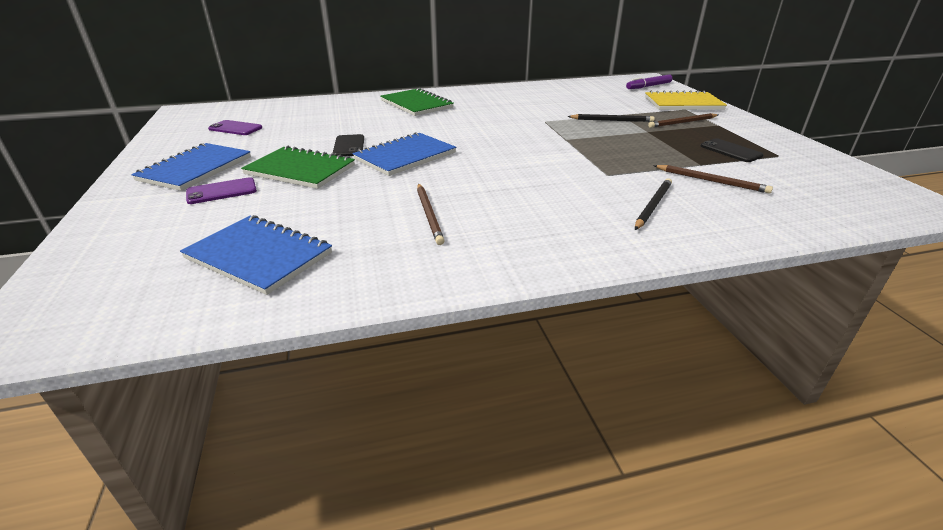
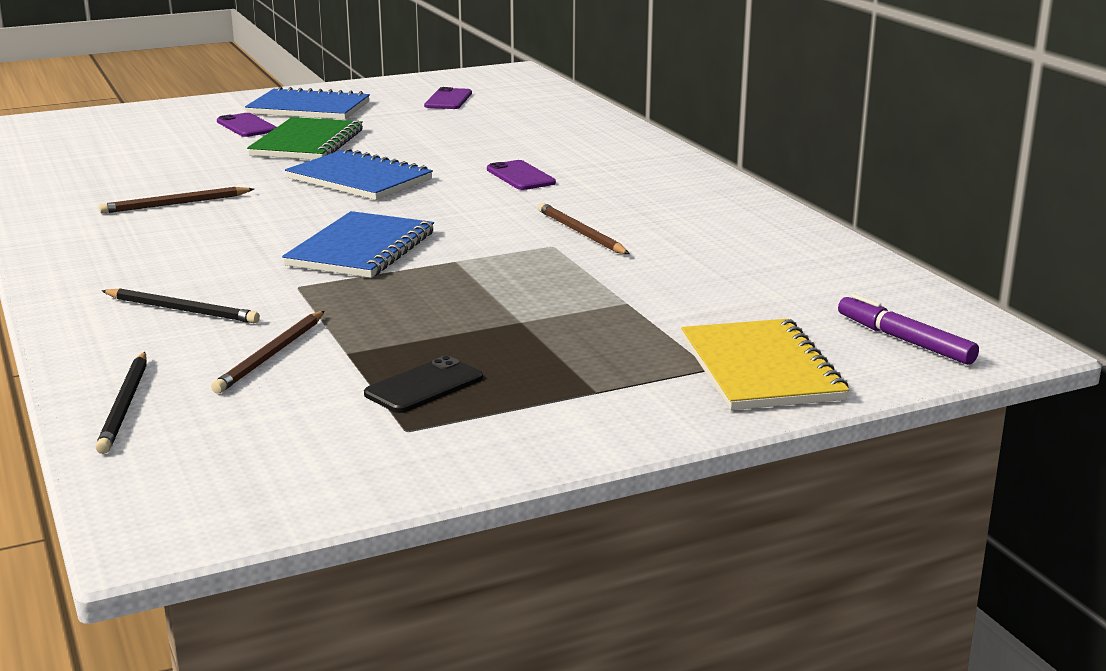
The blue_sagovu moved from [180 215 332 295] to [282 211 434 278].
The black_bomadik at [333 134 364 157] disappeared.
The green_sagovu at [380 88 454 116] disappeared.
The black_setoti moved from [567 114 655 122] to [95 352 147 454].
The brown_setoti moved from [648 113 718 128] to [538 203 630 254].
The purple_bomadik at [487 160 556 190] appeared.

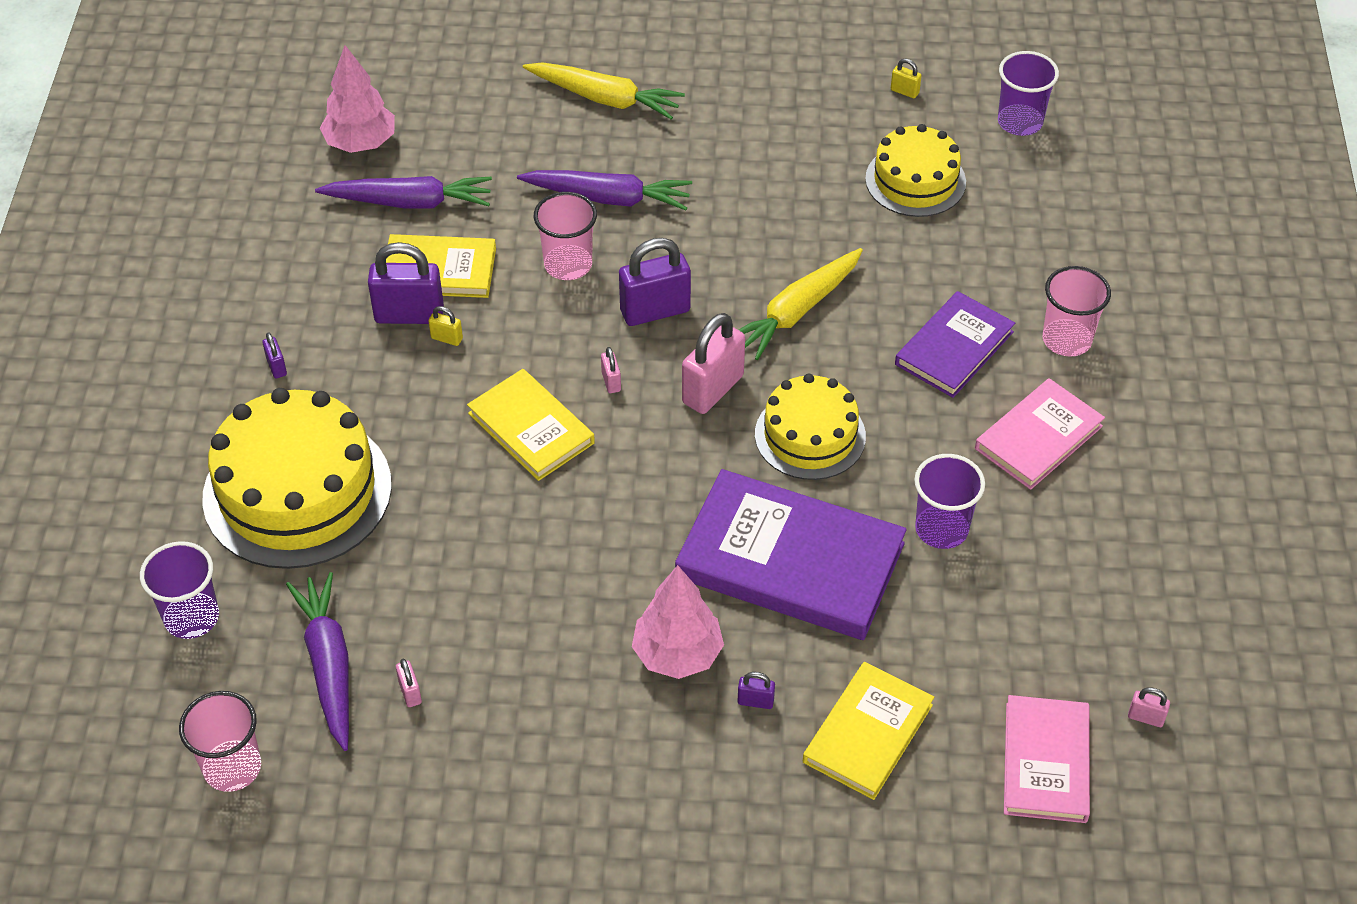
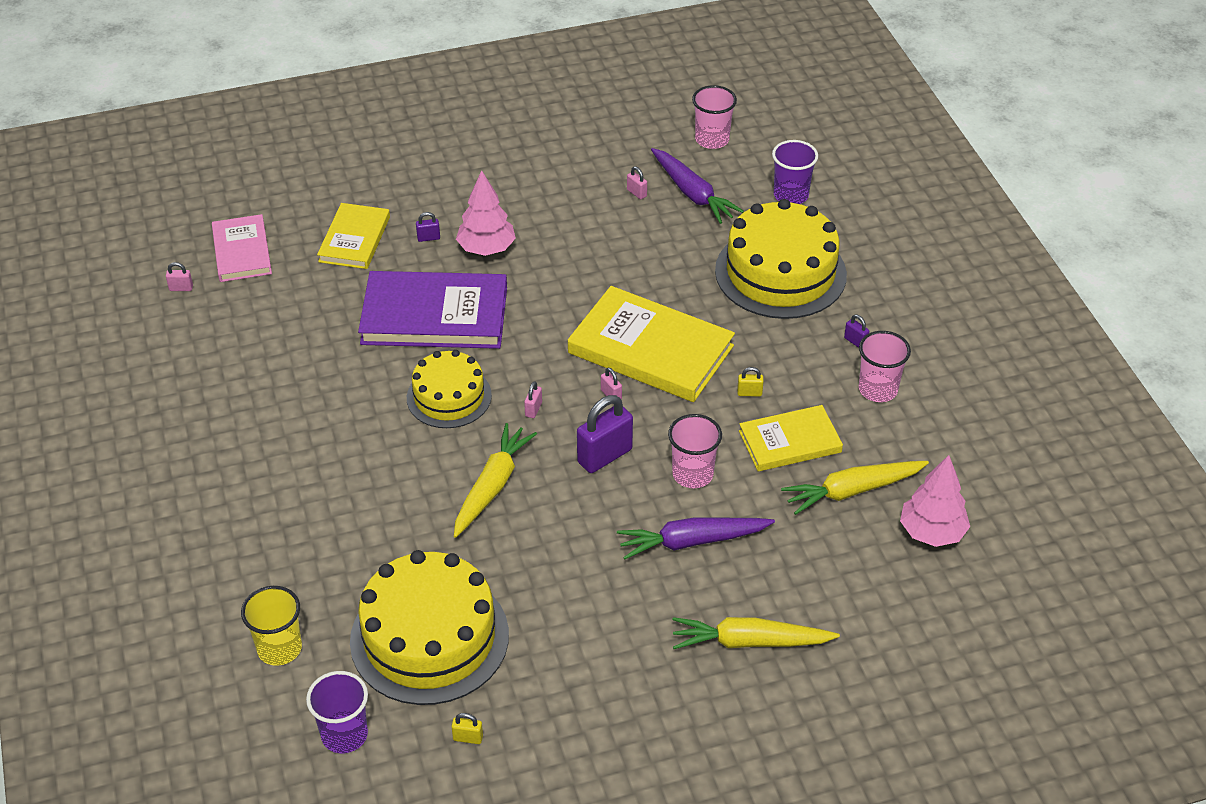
The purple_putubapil at [315 176 492 208] became the yellow_putubapil at [781 461 929 515].
The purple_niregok at [368 242 444 324] disappeared.
The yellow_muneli at [467 369 595 481] changed to 1.67 times the size.
The pink_niregok at [682 313 745 414] changed to 0.45 times the size.
The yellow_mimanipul at [865 124 966 217] changed to 1.65 times the size.
The purple_muneli at [895 291 1015 398] disappeared.
The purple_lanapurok at [914 454 985 549] disappeared.
The pink_muneli at [975 378 1105 490] disappeared.
The pink_lanapurok moved from [1043 266 1111 357] to [859 331 911 402].
The yellow_lanapurok at [241 586 302 666] appeared.

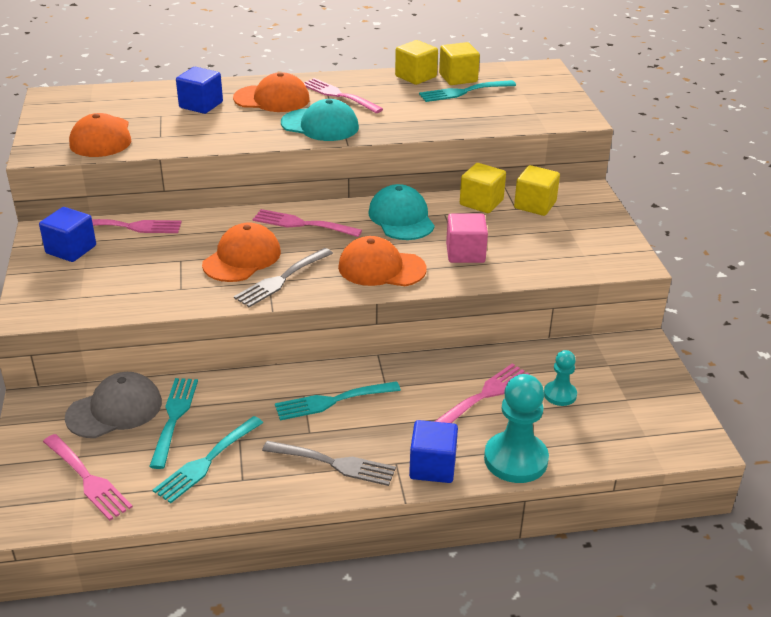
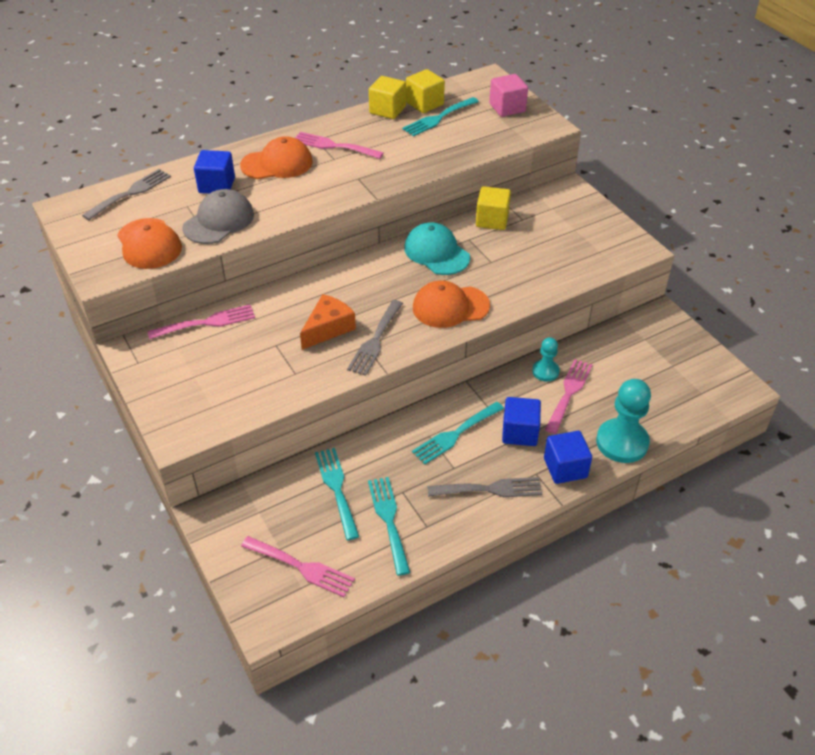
The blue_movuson moved from [39 207 96 262] to [502 397 541 446].
The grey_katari moved from [65 372 162 438] to [182 189 254 244].
The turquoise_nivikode at [153 416 263 503] turned 150 degrees clockwise.
The orange_katari at [202 222 281 282] was replaced by the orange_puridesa at [300 294 356 350].
The pink_nivikode at [253 209 362 237] disappeared.
The turquoise_katari at [281 99 359 141] disappeared.
The pink_movuson moved from [446 213 488 263] to [489 74 528 117].
The yellow_movuson at [514 165 560 216] disappeared.
The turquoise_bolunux moved from [544 350 577 406] to [532 337 560 381].
The grey_nivikode at [82 169 171 220] appeared.

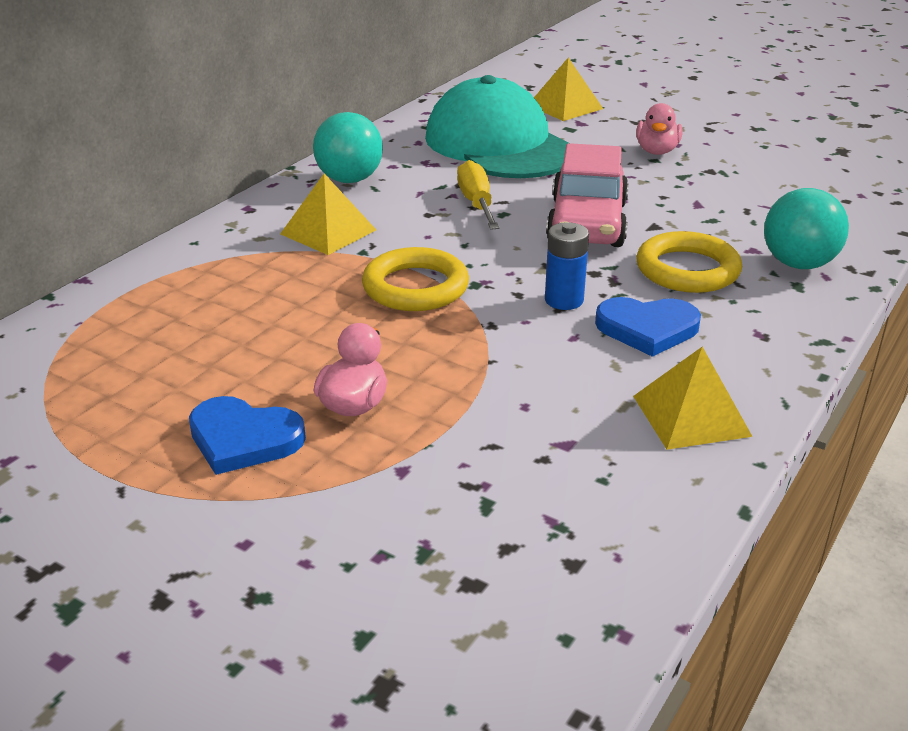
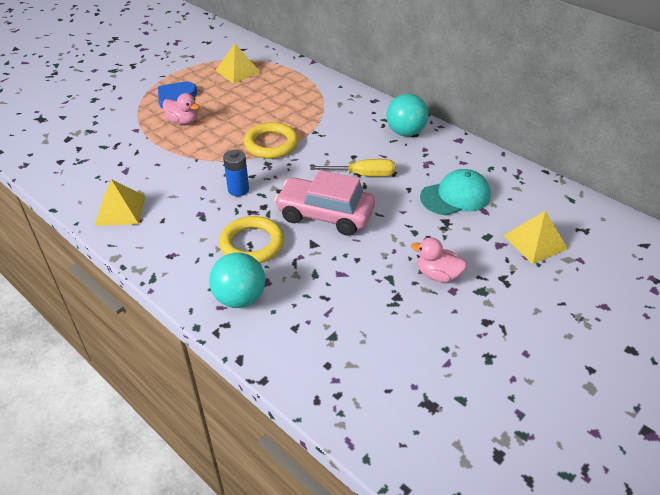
The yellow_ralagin moved from [280 174 376 255] to [215 44 261 84].
The turquoise_katari at [425 75 569 178] changed to 0.58 times the size.
The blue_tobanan at [595 297 701 357] disappeared.

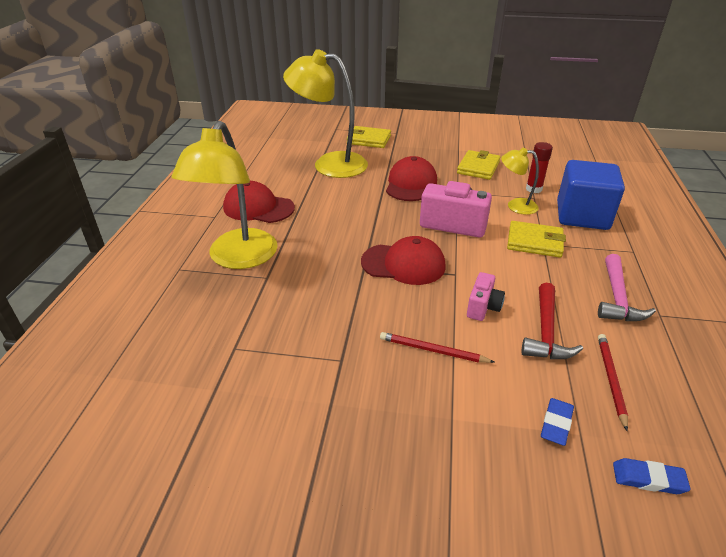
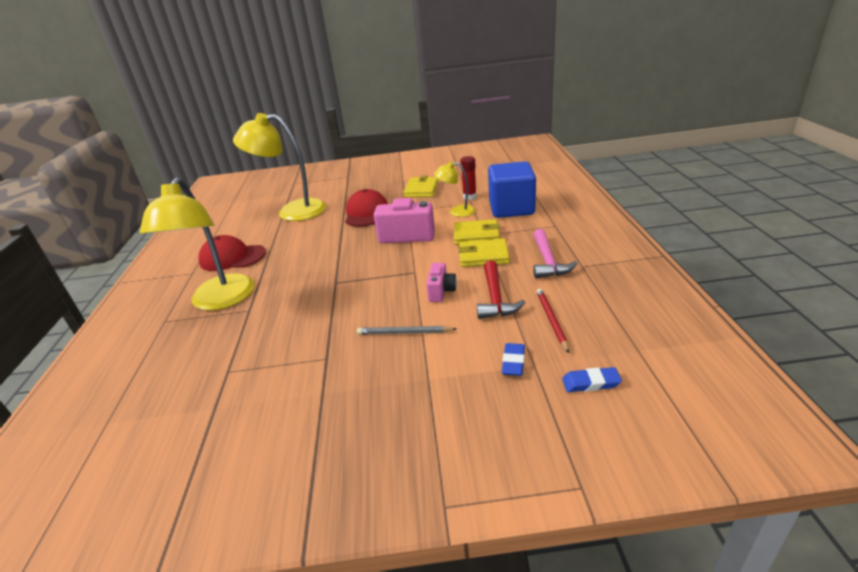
The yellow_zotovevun moved from [347 126 391 148] to [458 238 510 267].
The red_katari at [361 236 446 285] disappeared.
The red_setoti at [380 332 494 363] became the grey_setoti at [357 326 456 335].

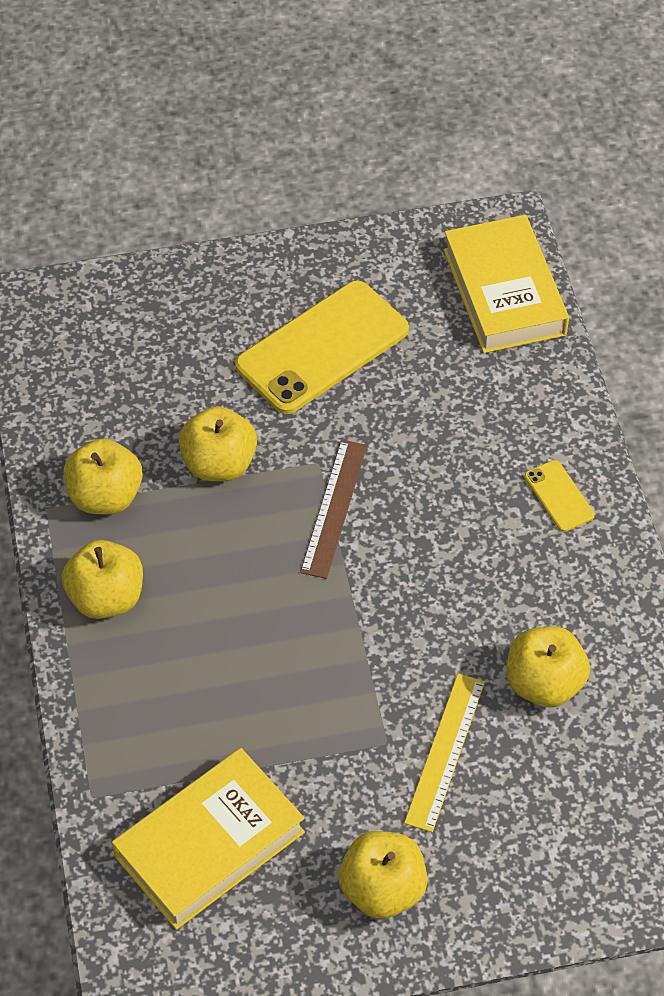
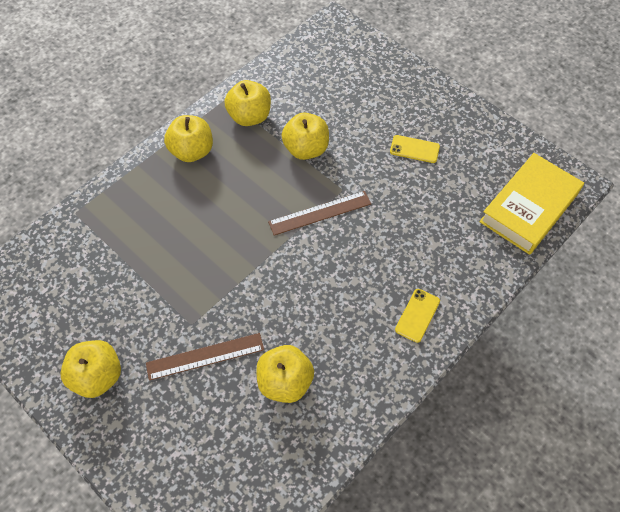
The yellow_muneli at [112 748 305 930] disappeared.
The yellow_bomadik at [235 280 409 414] changed to 0.45 times the size.
The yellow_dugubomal at [404 673 485 832] became the brown_dugubomal at [146 333 264 381].

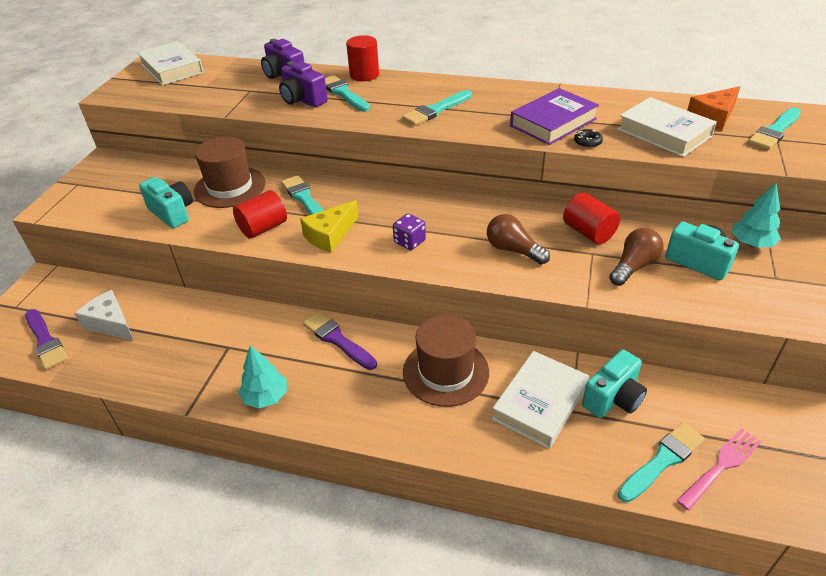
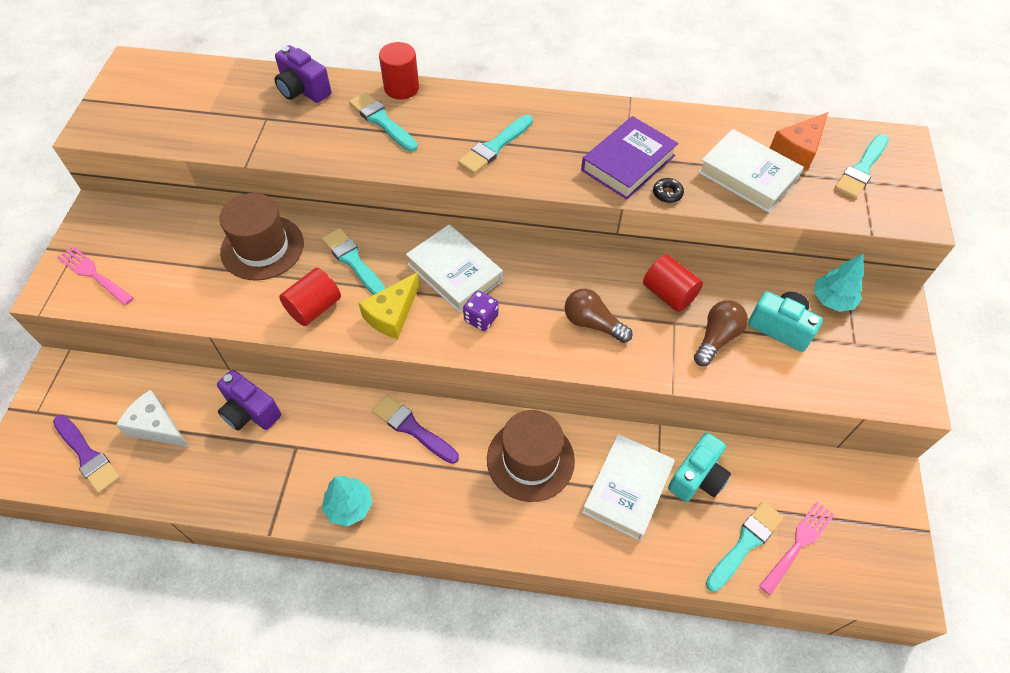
The white_muneli moved from [137 41 204 85] to [406 224 503 313].
The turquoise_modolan at [139 177 193 228] disappeared.
The purple_modolan moved from [279 61 328 107] to [217 370 281 431].
The pink_nivikode at [57 246 134 306] appeared.

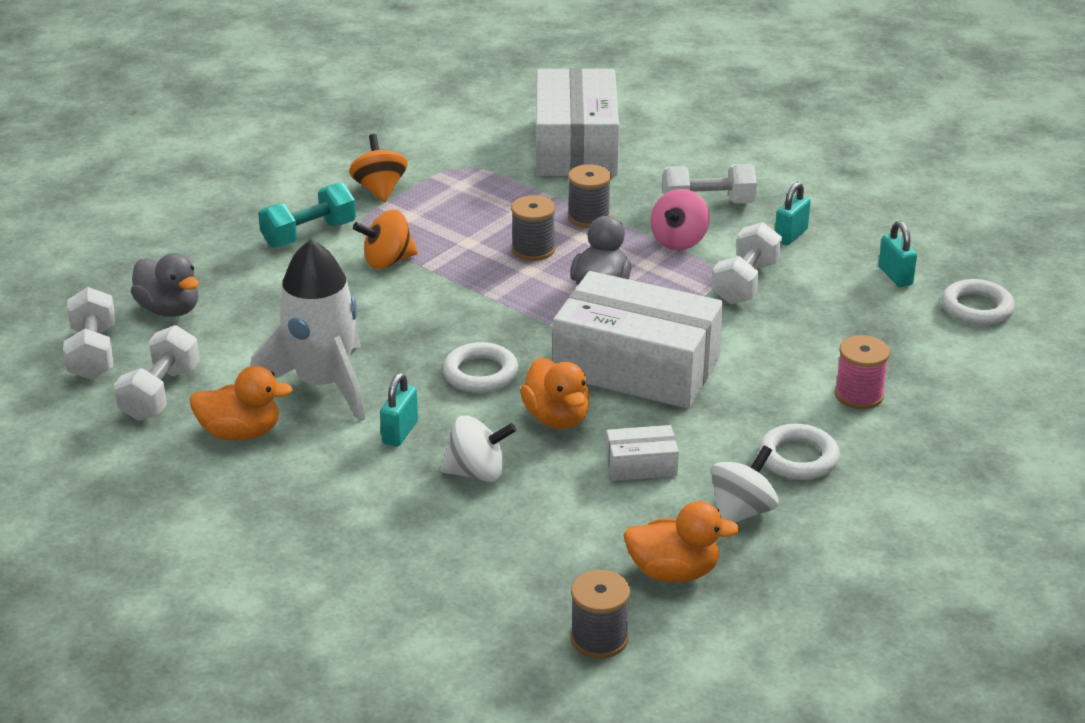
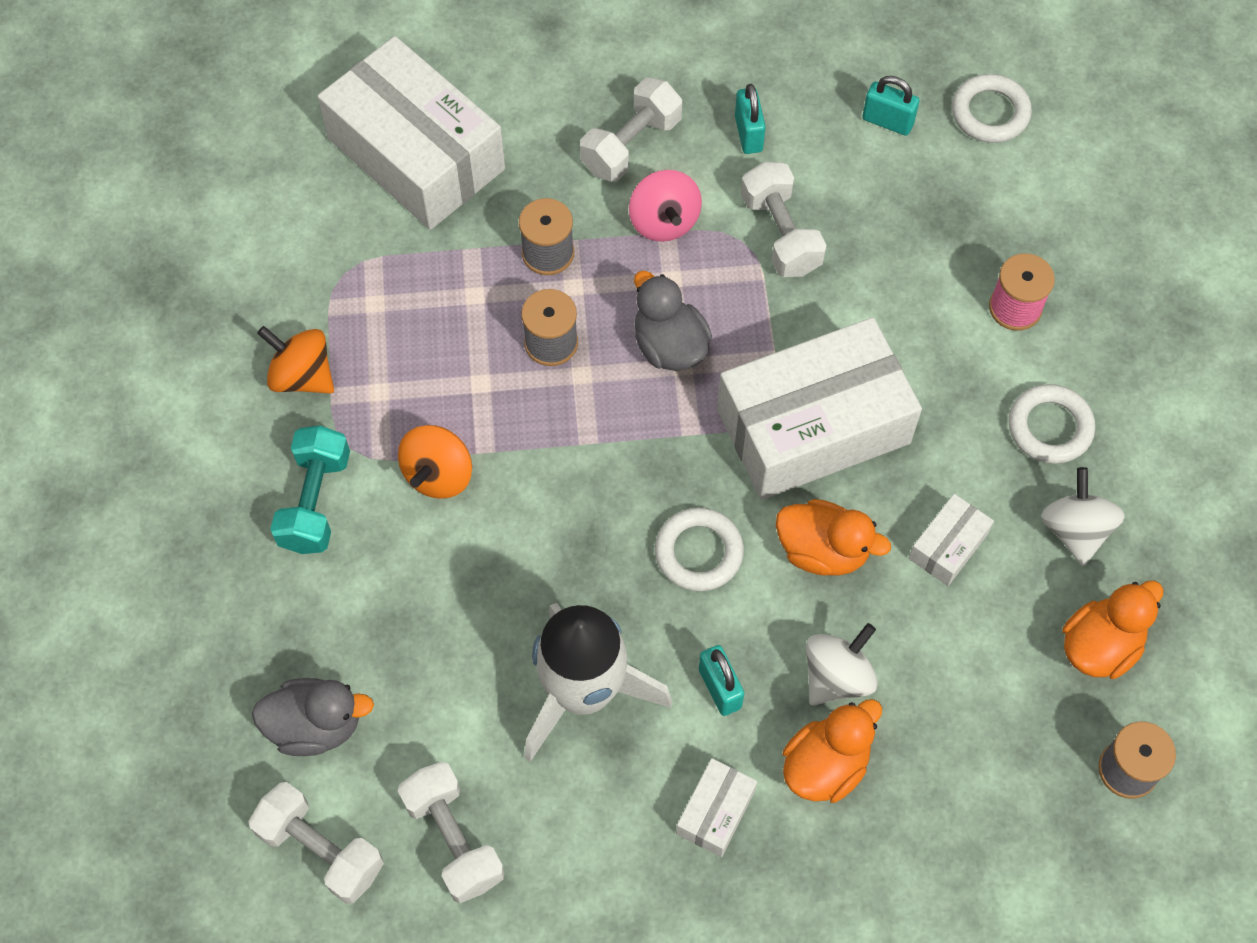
The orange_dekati moved from [190 366 293 441] to [783 699 882 803].
The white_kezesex at [676 758 757 857] appeared.

